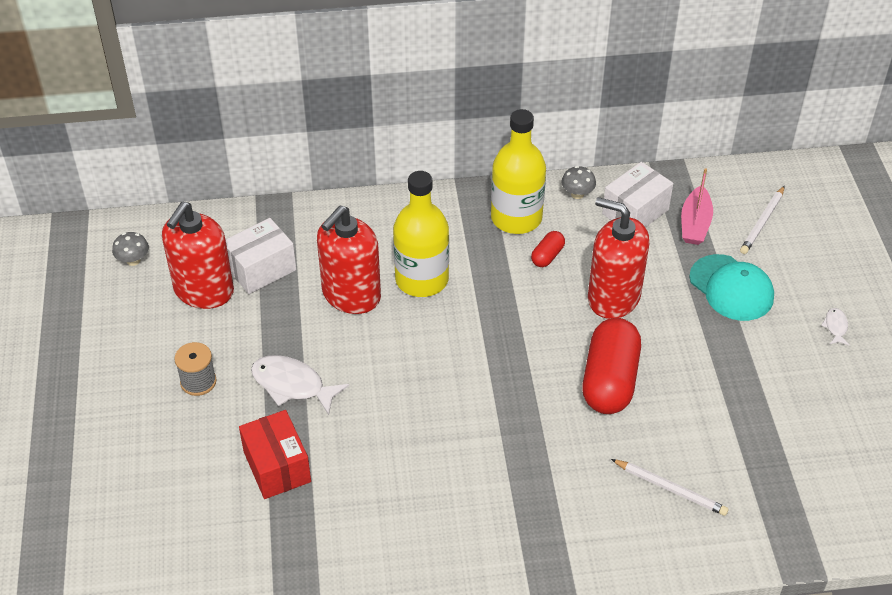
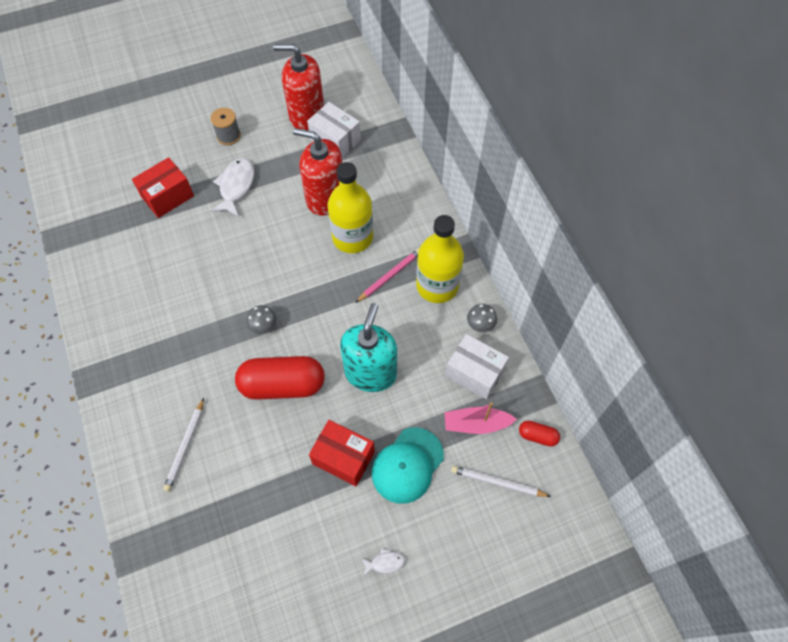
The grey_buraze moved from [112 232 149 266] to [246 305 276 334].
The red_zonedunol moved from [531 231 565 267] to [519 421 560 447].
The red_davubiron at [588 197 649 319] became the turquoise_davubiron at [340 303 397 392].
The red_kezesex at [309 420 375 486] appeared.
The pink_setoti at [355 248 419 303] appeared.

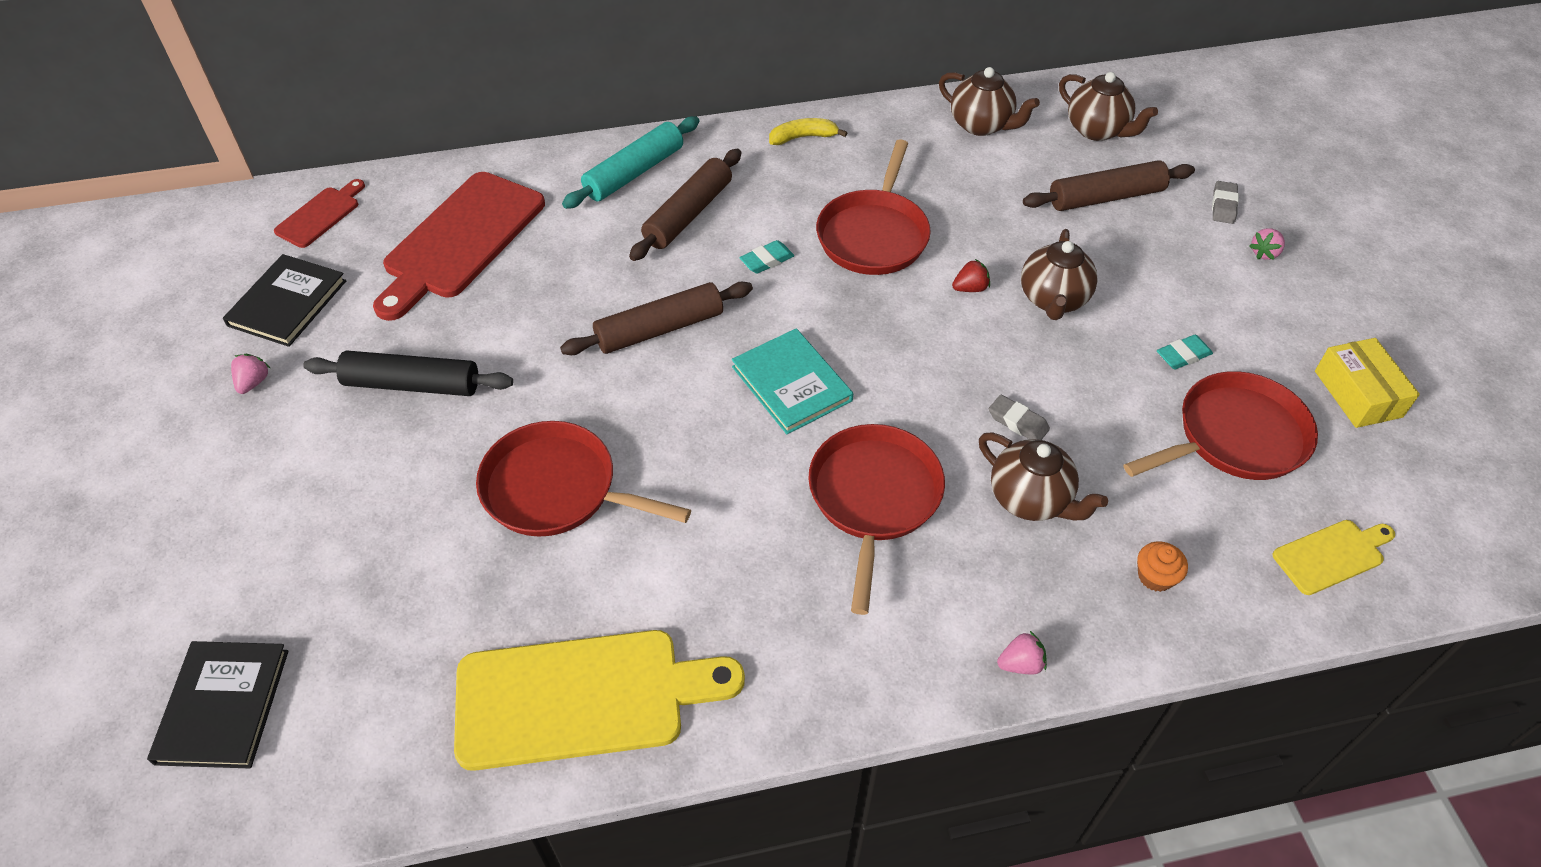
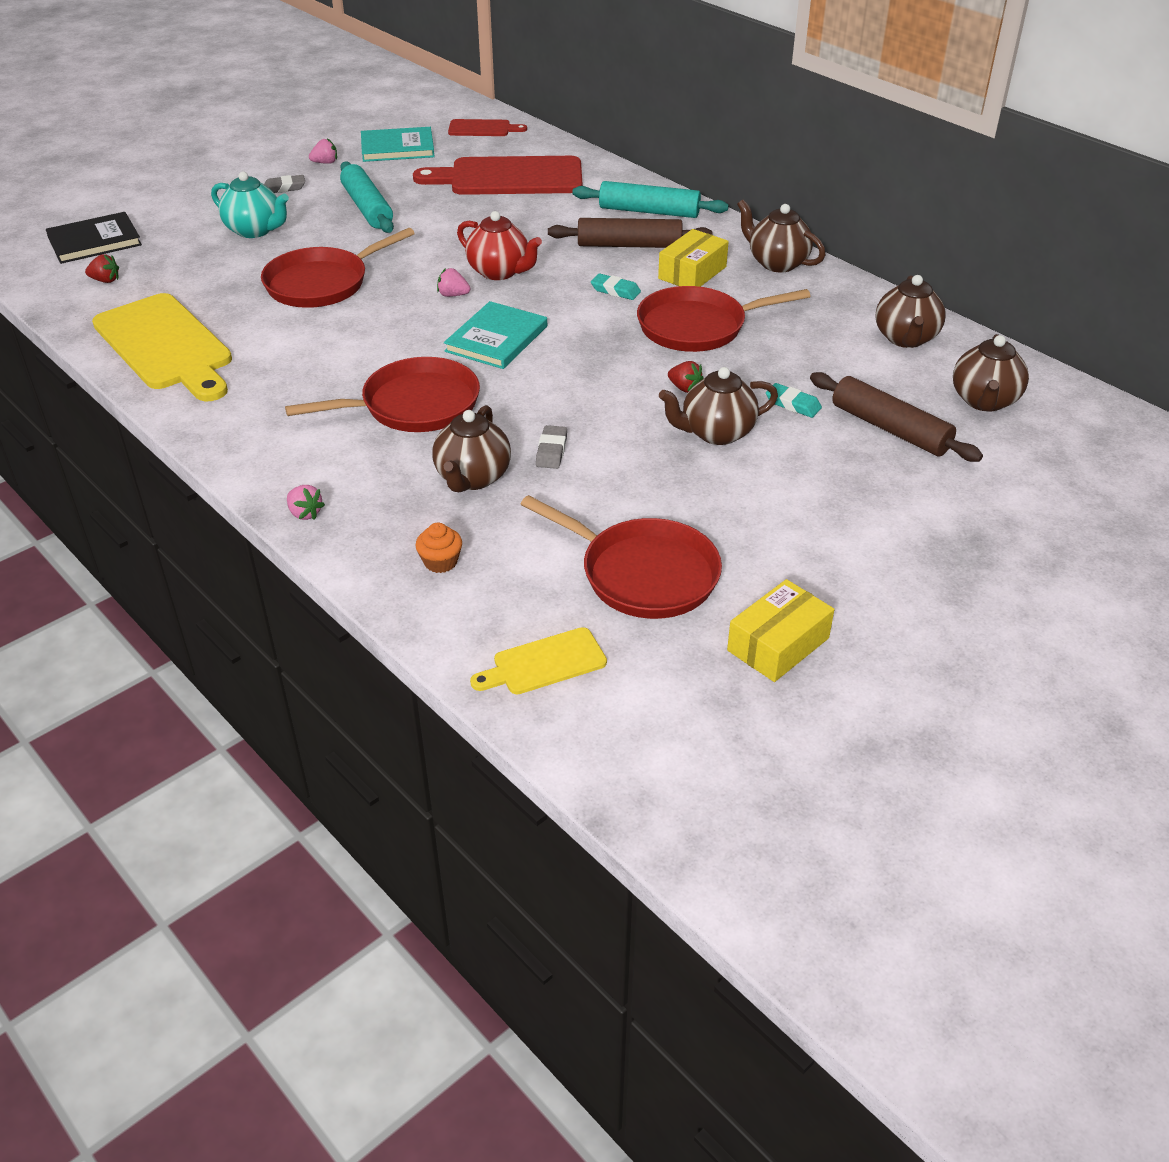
The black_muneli at [223 254 346 347] became the turquoise_muneli at [361 127 435 162].
The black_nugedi at [303 350 513 396] became the turquoise_nugedi at [340 162 394 233].
The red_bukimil at [476 421 691 537] turned 120 degrees counterclockwise.
The brown_nugedi at [560 281 753 355] was replaced by the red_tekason at [457 211 542 280].
The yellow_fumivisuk at [769 118 847 145] was replaced by the brown_tekason at [737 200 825 273].
The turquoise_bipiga moved from [1157 335 1213 370] to [766 383 822 418].
The grey_bipiga moved from [1212 181 1239 224] to [264 175 305 193].
The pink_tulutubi moved from [1249 228 1285 260] to [437 268 471 297].
The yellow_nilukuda at [1273 520 1395 595] turned 120 degrees clockwise.
The red_tulutubi at [85 254 119 283] appeared.
The turquoise_tekason at [211 172 289 238] appeared.
The yellow_kezesex at [658 229 729 287] appeared.

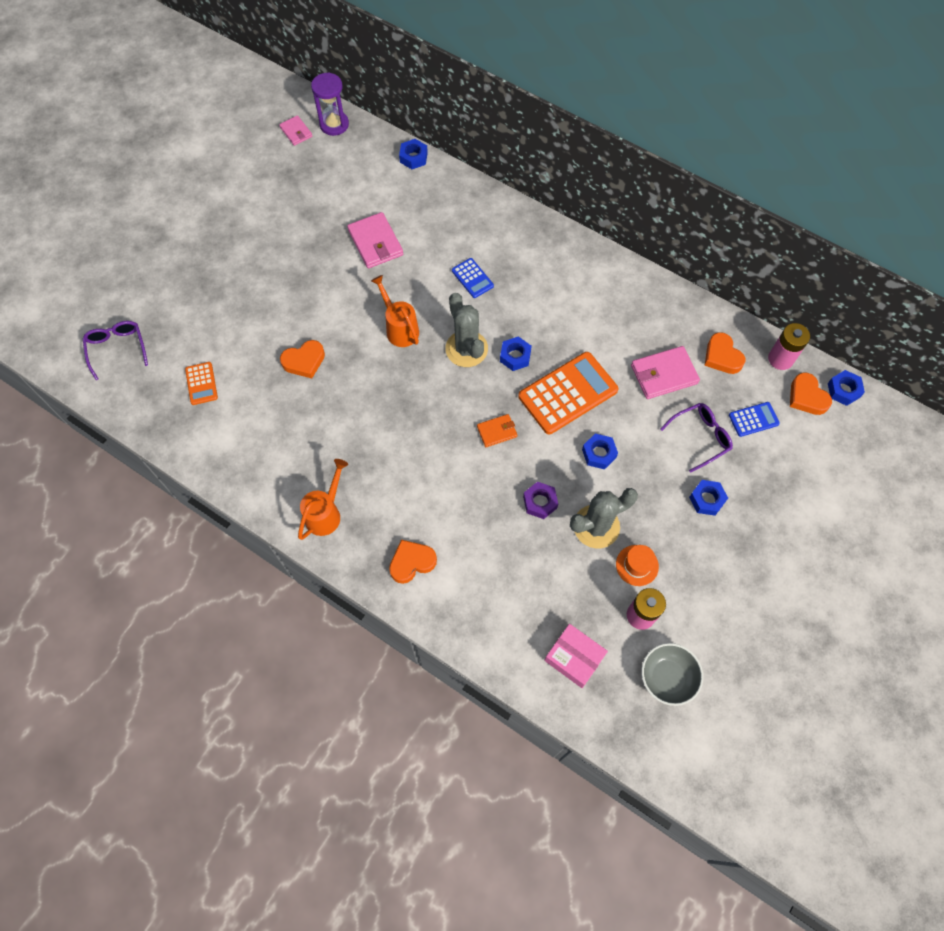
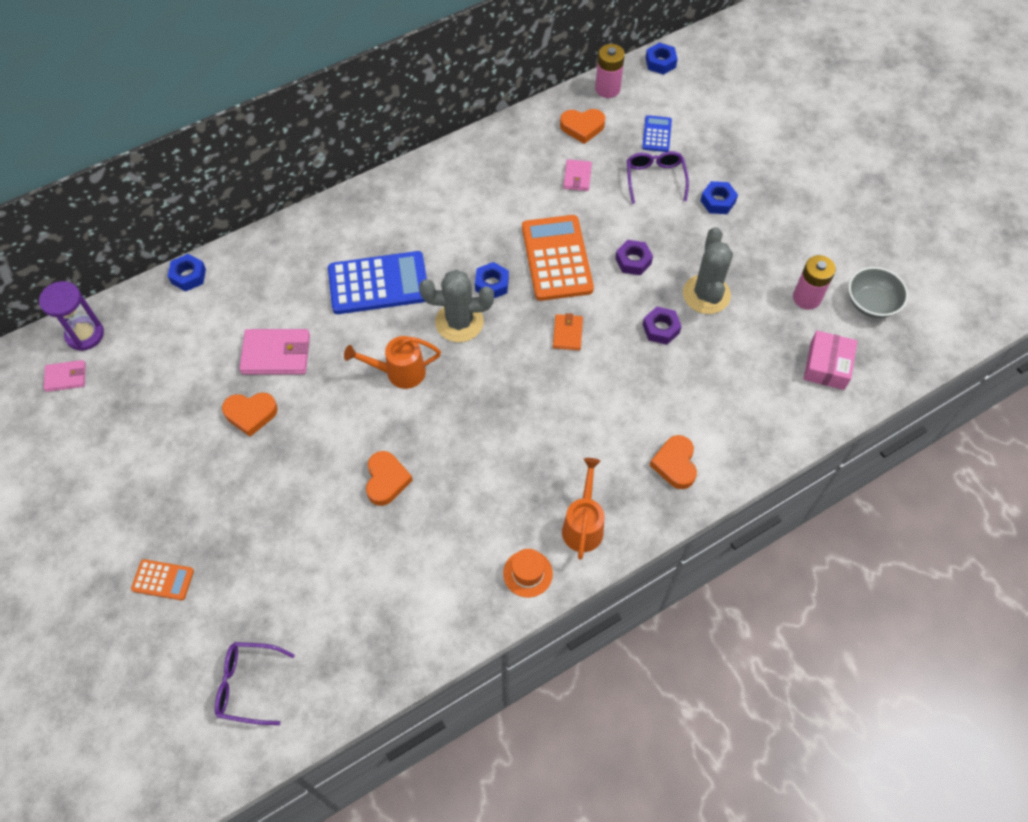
The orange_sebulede moved from [185 362 218 405] to [131 559 194 600].
The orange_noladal at [298 459 348 540] turned 45 degrees clockwise.
The blue_sebulede at [452 258 494 298] changed to 2.03 times the size.
The pink_kezesex at [544 624 608 688] turned 45 degrees counterclockwise.
The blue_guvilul at [582 433 618 470] became the purple_guvilul at [615 240 653 275].
The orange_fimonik moved from [616 545 659 586] to [503 549 553 598].
The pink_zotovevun at [631 346 700 399] changed to 0.59 times the size.
The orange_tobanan moved from [790 372 832 415] to [222 392 278 437].

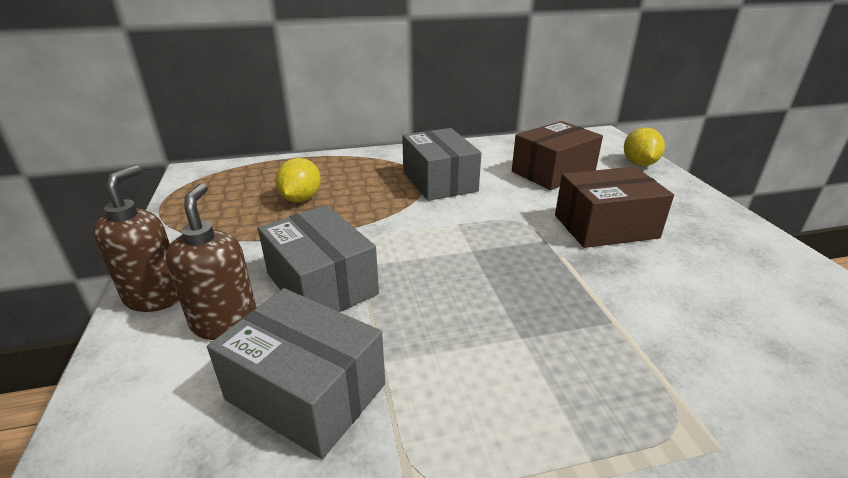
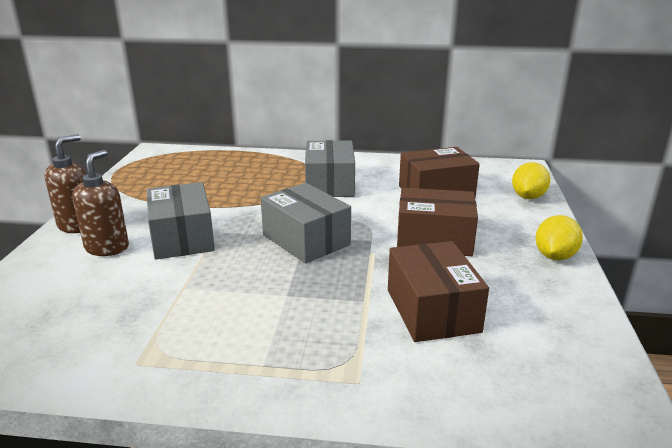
The grey_kezesex moved from [207 288 385 459] to [261 183 351 263].
The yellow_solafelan moved from [275 158 321 202] to [536 215 583 261].
The brown_kezesex at [388 241 489 342] appeared.

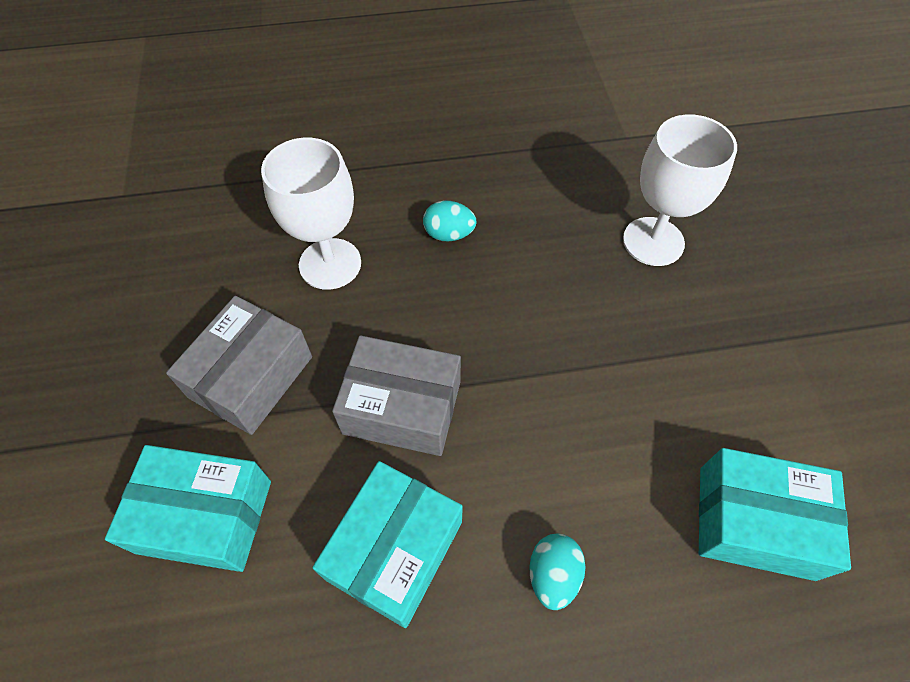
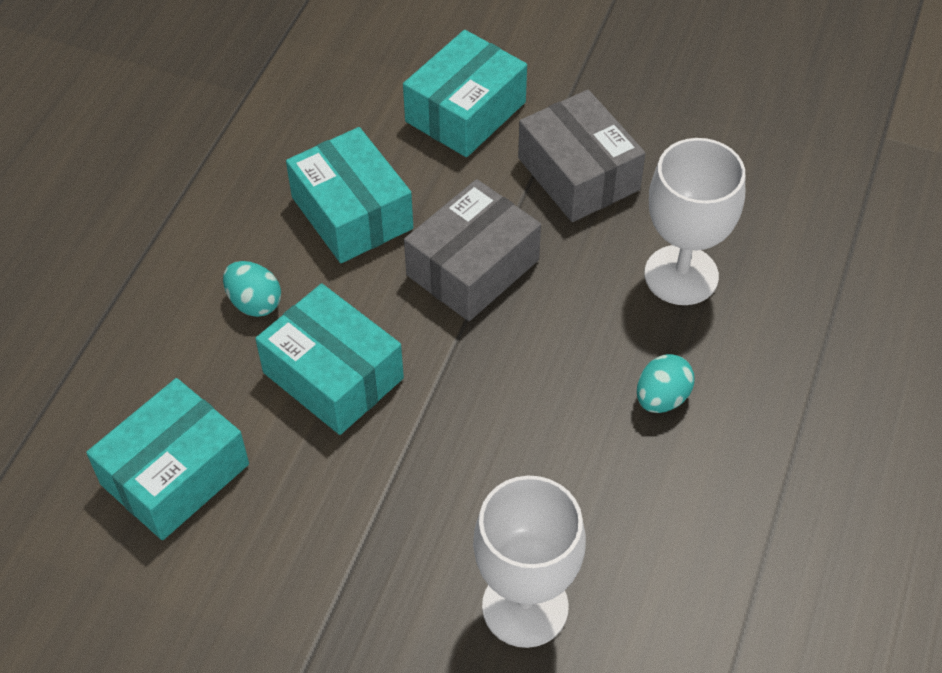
The turquoise_kezesex at [255 284 404 435] appeared.

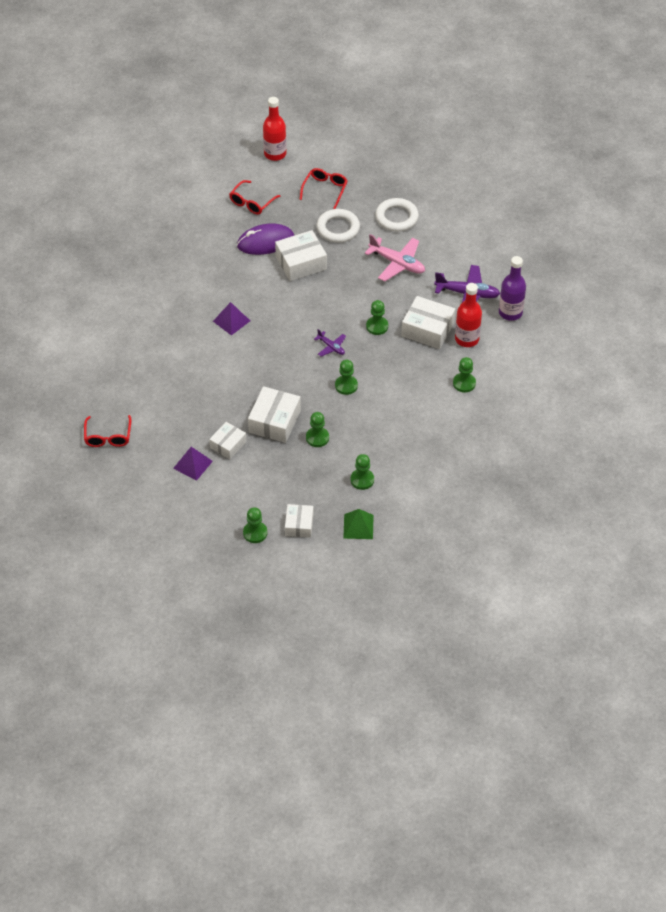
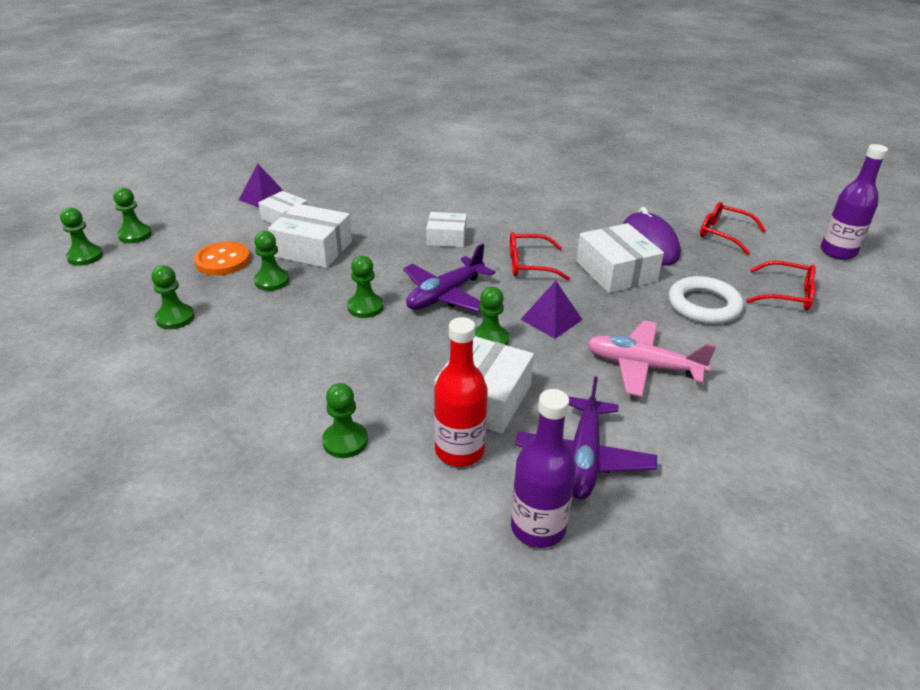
The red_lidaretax moved from [84 415 132 447] to [510 232 570 280].
The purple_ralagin moved from [213 302 250 335] to [520 281 582 339].
The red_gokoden at [263 97 287 161] became the purple_gokoden at [821 144 888 260].
The white_kezesex moved from [285 504 313 538] to [426 212 467 247].
The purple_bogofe at [314 329 346 357] changed to 1.84 times the size.
The green_ralagin at [343 509 374 539] disappeared.
The pink_bogofe at [365 234 425 281] turned 75 degrees clockwise.
The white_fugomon at [375 198 419 231] disappeared.
The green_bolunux at [60 207 103 266] appeared.
The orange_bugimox at [194 242 250 275] appeared.

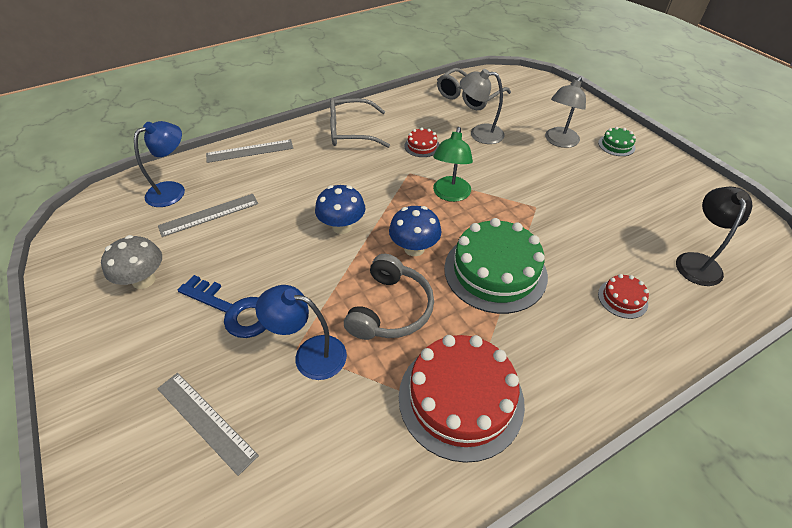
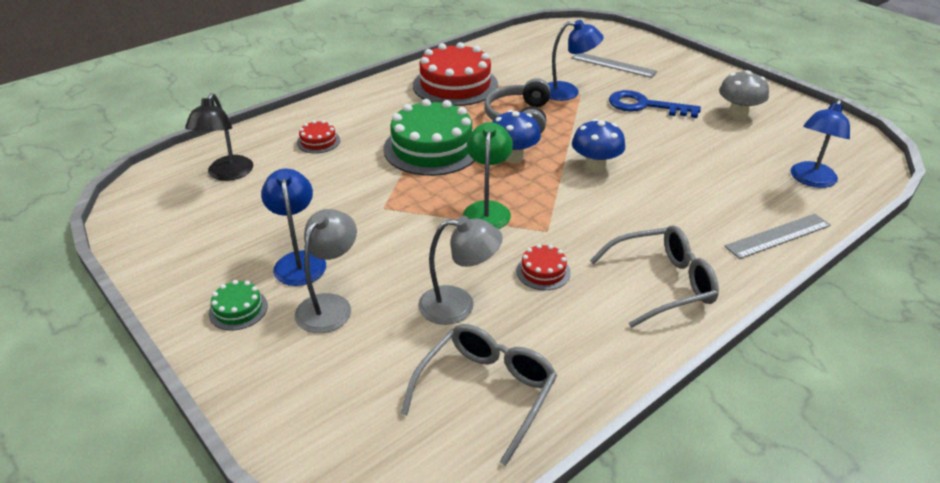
The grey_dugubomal at [158 194 258 237] disappeared.
The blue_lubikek at [261 169 326 286] appeared.

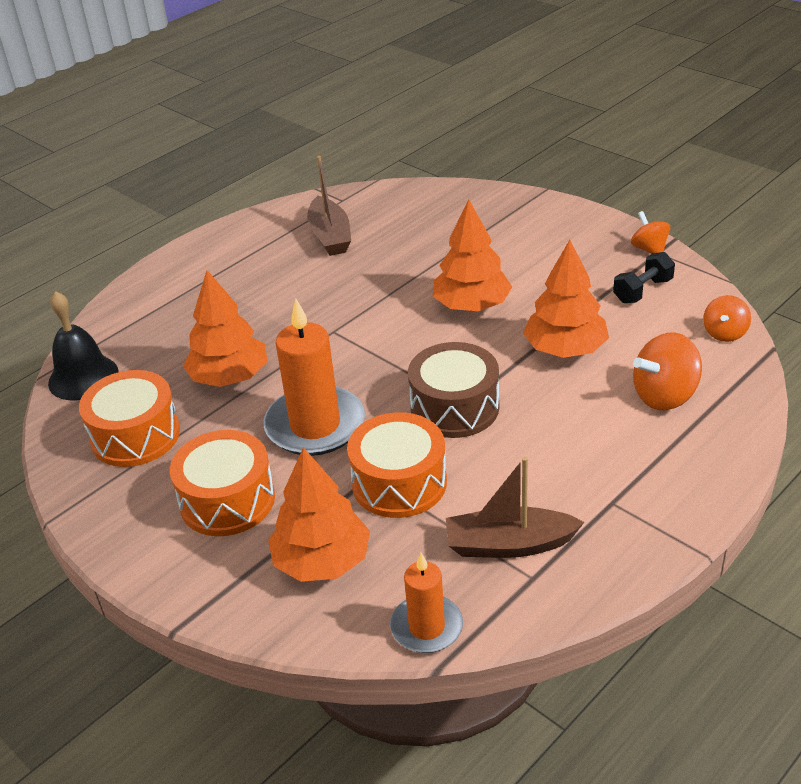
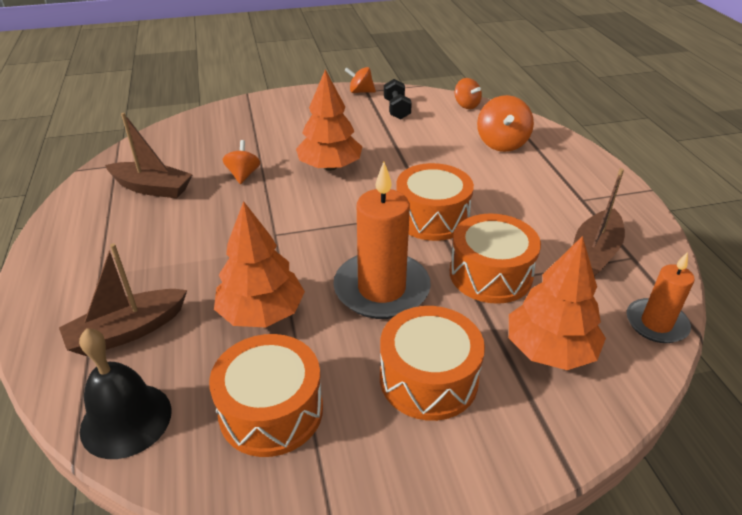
The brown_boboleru at [408 342 499 438] became the orange_boboleru at [396 163 474 241].
The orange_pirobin at [523 240 609 358] disappeared.
The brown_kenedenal at [59 243 187 356] appeared.
The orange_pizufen at [223 140 260 184] appeared.

